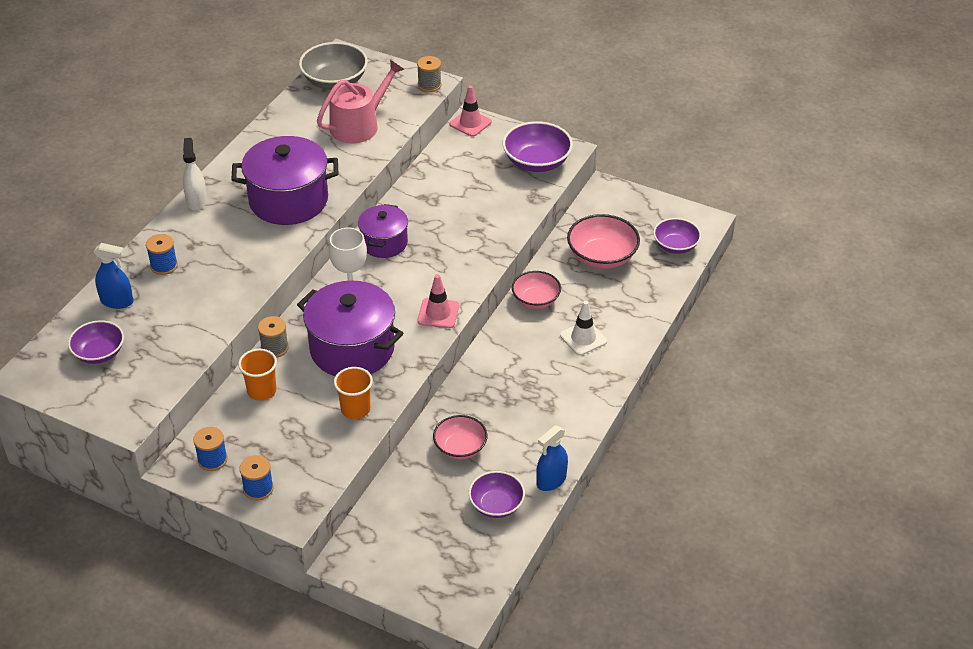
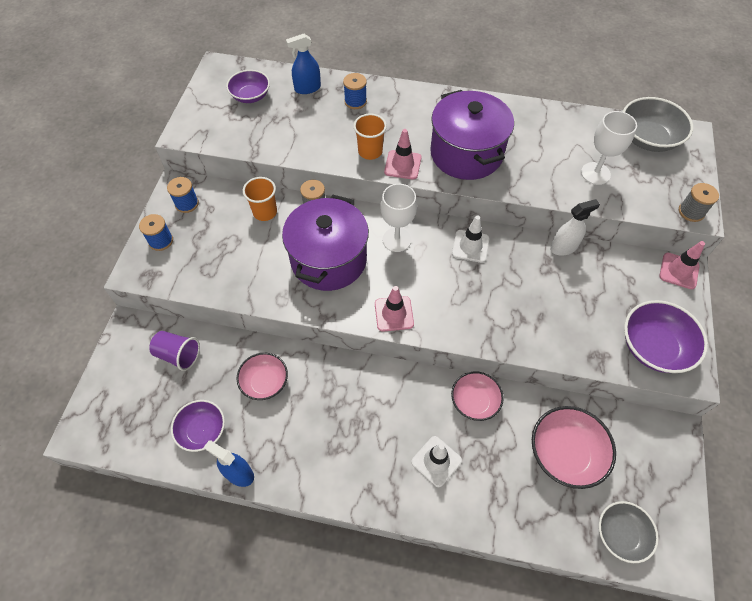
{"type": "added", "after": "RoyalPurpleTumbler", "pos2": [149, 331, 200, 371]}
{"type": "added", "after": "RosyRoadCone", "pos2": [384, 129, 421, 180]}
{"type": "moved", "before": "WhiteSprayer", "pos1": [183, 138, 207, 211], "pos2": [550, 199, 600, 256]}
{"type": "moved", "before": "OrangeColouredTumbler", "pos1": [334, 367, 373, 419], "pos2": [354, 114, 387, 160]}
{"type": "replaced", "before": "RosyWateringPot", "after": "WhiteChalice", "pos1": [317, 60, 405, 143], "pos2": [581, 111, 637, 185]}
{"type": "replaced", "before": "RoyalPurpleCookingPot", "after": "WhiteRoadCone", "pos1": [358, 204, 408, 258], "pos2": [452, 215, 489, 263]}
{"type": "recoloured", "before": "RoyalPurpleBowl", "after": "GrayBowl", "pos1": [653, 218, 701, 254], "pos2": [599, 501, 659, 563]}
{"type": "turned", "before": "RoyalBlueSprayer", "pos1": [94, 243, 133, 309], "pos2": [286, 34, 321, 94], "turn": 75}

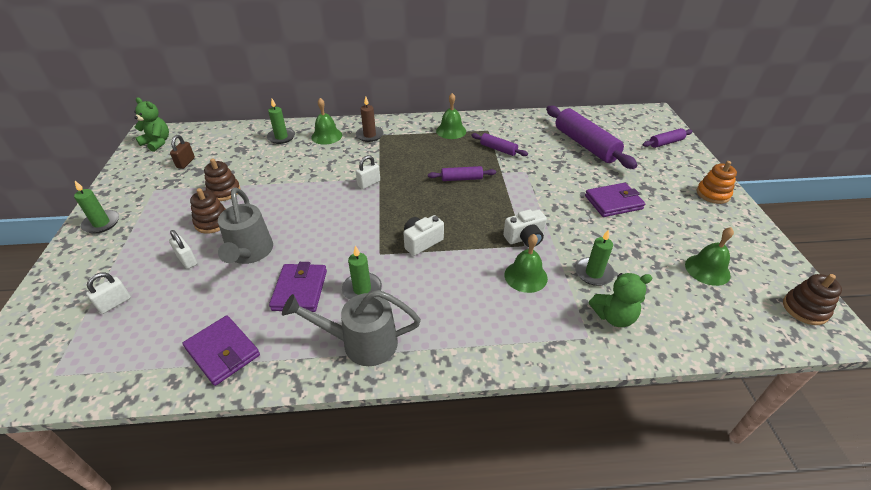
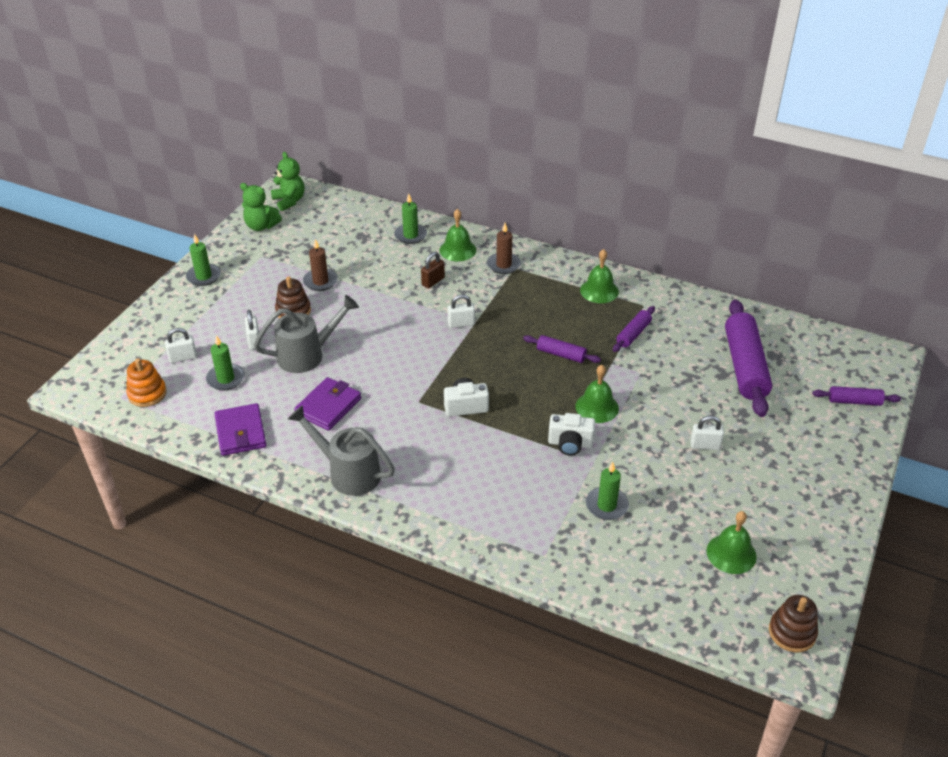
{"type": "moved", "before": "DarkBrownLock", "pos1": [170, 135, 195, 169], "pos2": [421, 252, 445, 289]}
{"type": "moved", "before": "LeafGreenPillarCandle", "pos1": [342, 245, 382, 300], "pos2": [206, 335, 245, 391]}
{"type": "moved", "before": "LeafGreenBell", "pos1": [505, 234, 548, 293], "pos2": [575, 365, 619, 423]}
{"type": "moved", "before": "LeafGreenTeddy", "pos1": [589, 273, 652, 327], "pos2": [240, 183, 282, 231]}
{"type": "moved", "before": "OrangeColouredRingStacker", "pos1": [697, 161, 737, 204], "pos2": [126, 358, 167, 407]}
{"type": "replaced", "before": "DarkBrownRingStacker", "after": "DarkBrownPillarCandle", "pos1": [204, 158, 241, 201], "pos2": [303, 239, 338, 291]}
{"type": "replaced", "before": "RoyalPurpleCardWallet", "after": "WhiteLock", "pos1": [585, 183, 645, 217], "pos2": [690, 416, 724, 450]}
{"type": "turned", "before": "GrayWateringPot", "pos1": [218, 187, 273, 264], "pos2": [254, 295, 359, 373], "turn": -135}
{"type": "turned", "before": "RoyalPurplePastryRoller", "pos1": [471, 133, 528, 156], "pos2": [613, 306, 655, 352], "turn": 60}

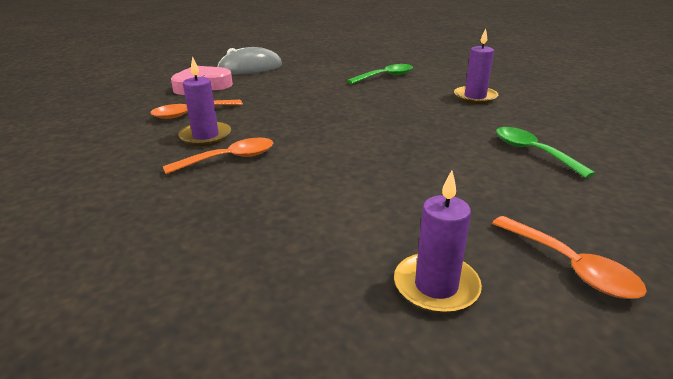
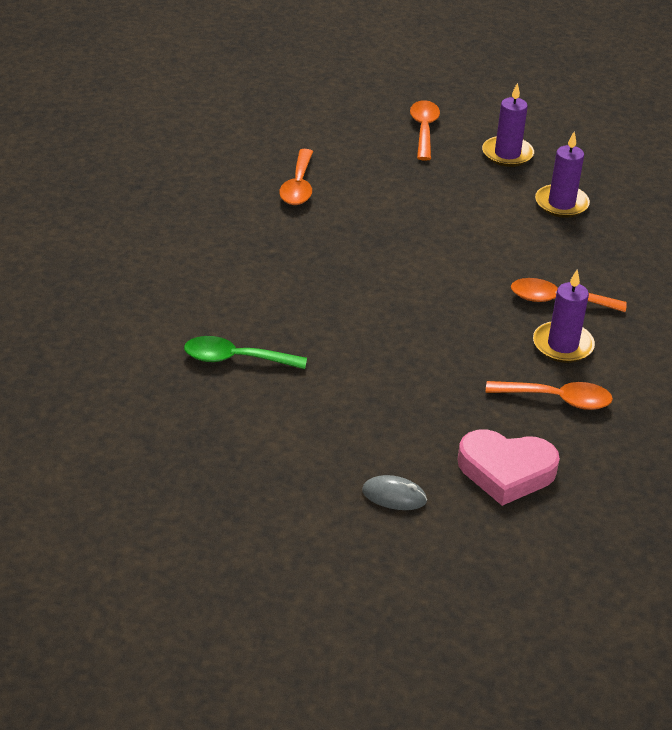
{"type": "moved", "before": "RoyalPurplePillarCandle", "pos1": [454, 28, 498, 104], "pos2": [535, 132, 590, 218]}
{"type": "recoloured", "before": "LeafGreenSpoon", "after": "OrangeColouredSpoon", "pos1": [496, 127, 595, 178], "pos2": [279, 149, 313, 205]}
{"type": "resized", "before": "GrayPcMouse", "pos1": [217, 47, 282, 75], "pos2": [362, 475, 427, 510], "scale": 0.53}

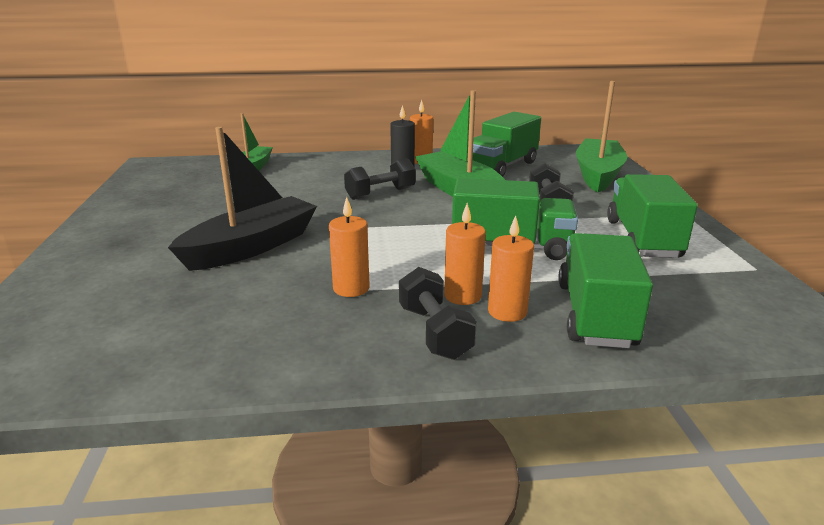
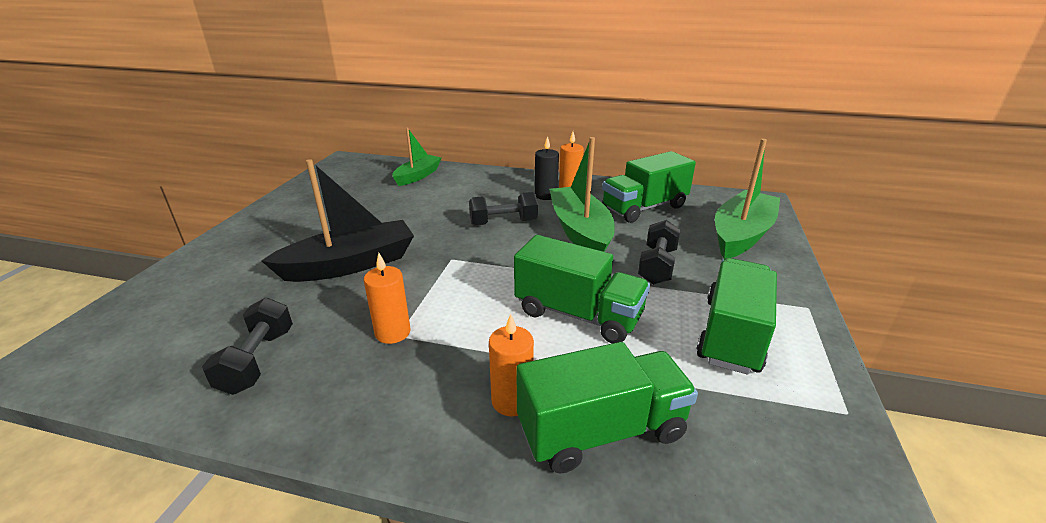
{"type": "removed", "before": "OrangeColouredPillarCandle", "pos1": [444, 203, 486, 305]}
{"type": "moved", "before": "JetBlackDumbbell", "pos1": [399, 267, 477, 360], "pos2": [202, 298, 293, 395]}
{"type": "turned", "before": "LeafGreenTruck", "pos1": [558, 233, 653, 348], "pos2": [516, 342, 698, 474], "turn": 45}

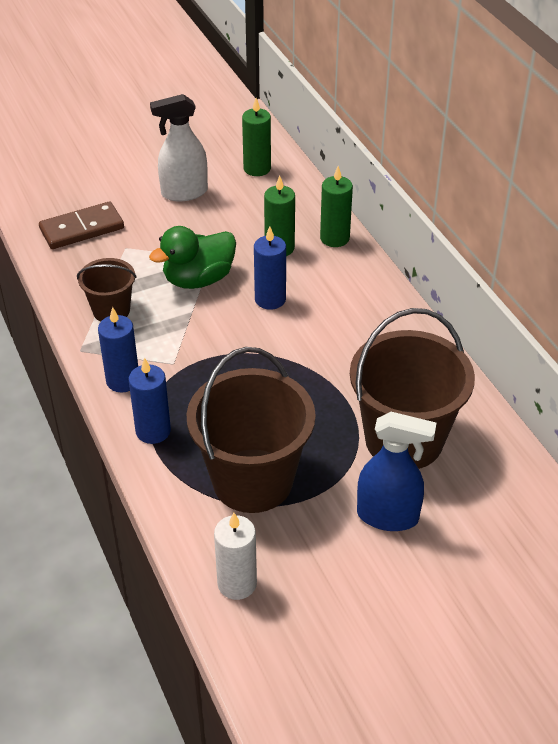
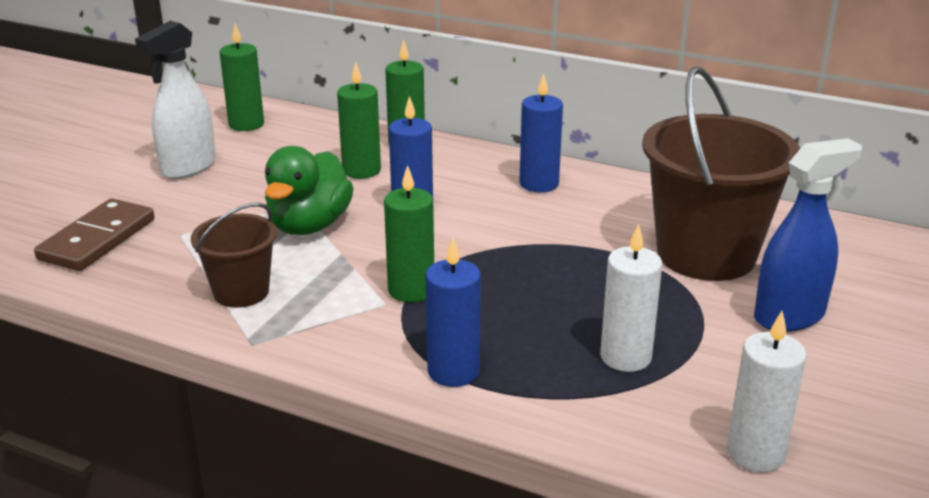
{"type": "added", "after": "LeafGreenPillarCandle", "pos2": [384, 165, 434, 302]}
{"type": "moved", "before": "RoyalBluePillarCandle", "pos1": [98, 307, 138, 393], "pos2": [520, 73, 563, 192]}
{"type": "replaced", "before": "DarkBrownSandBucket", "after": "WhitePillarCandle", "pos1": [187, 347, 316, 513], "pos2": [600, 224, 662, 372]}

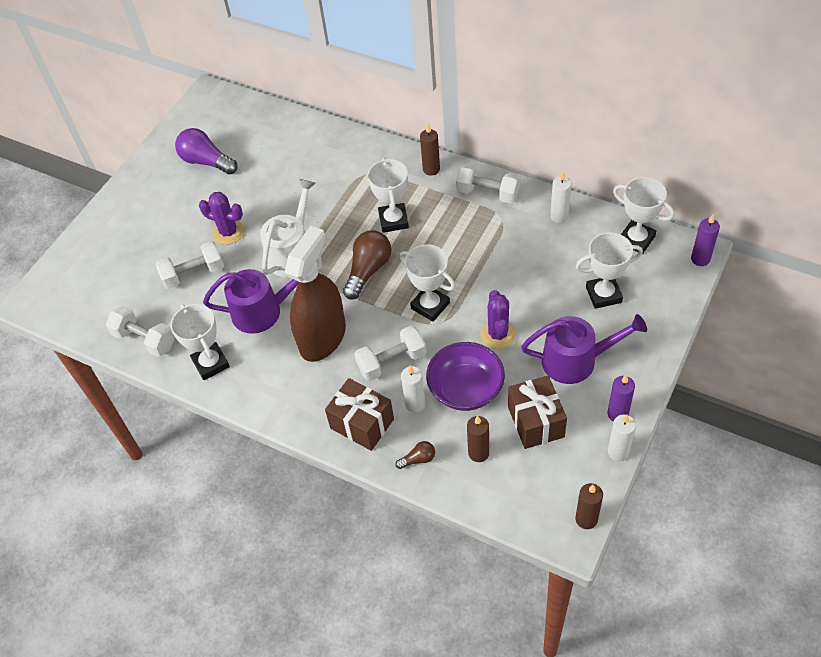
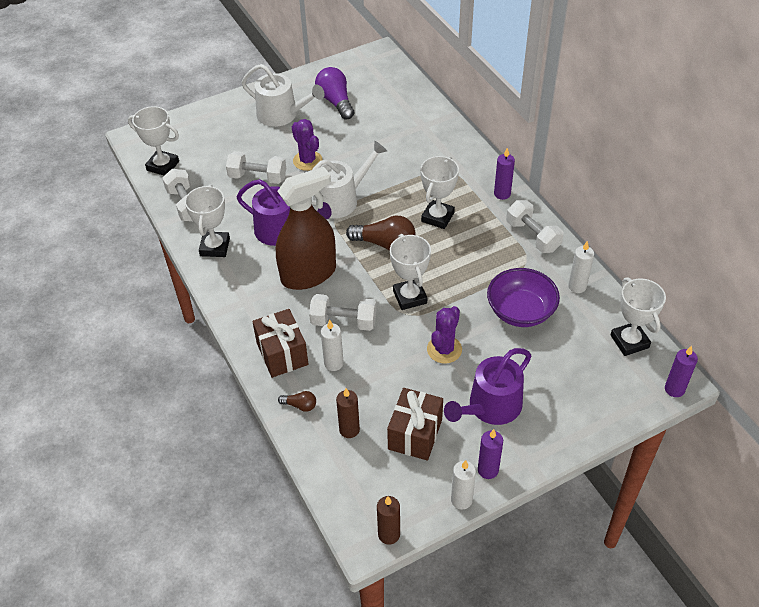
{"type": "added", "after": "WhiteWateringPot", "pos2": [241, 64, 325, 127]}
{"type": "moved", "before": "RoyalPurpleBowl", "pos1": [426, 342, 505, 411], "pos2": [487, 268, 560, 327]}
{"type": "moved", "before": "WhitePrizeCup", "pos1": [575, 232, 643, 309], "pos2": [128, 106, 179, 175]}
{"type": "recoloured", "before": "DarkBrownPillarCandle", "after": "RoyalPurplePillarCandle", "pos1": [420, 124, 440, 176], "pos2": [494, 148, 515, 200]}
{"type": "turned", "before": "DarkBrownLightbulb", "pos1": [343, 230, 391, 300], "pos2": [346, 215, 416, 251], "turn": 45}
{"type": "turned", "before": "RoyalPurpleWateringPot", "pos1": [521, 314, 647, 384], "pos2": [444, 348, 531, 425], "turn": 105}

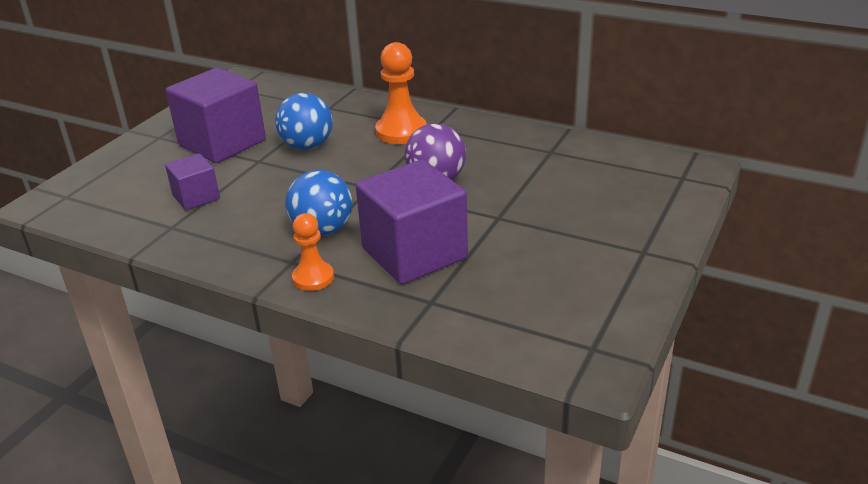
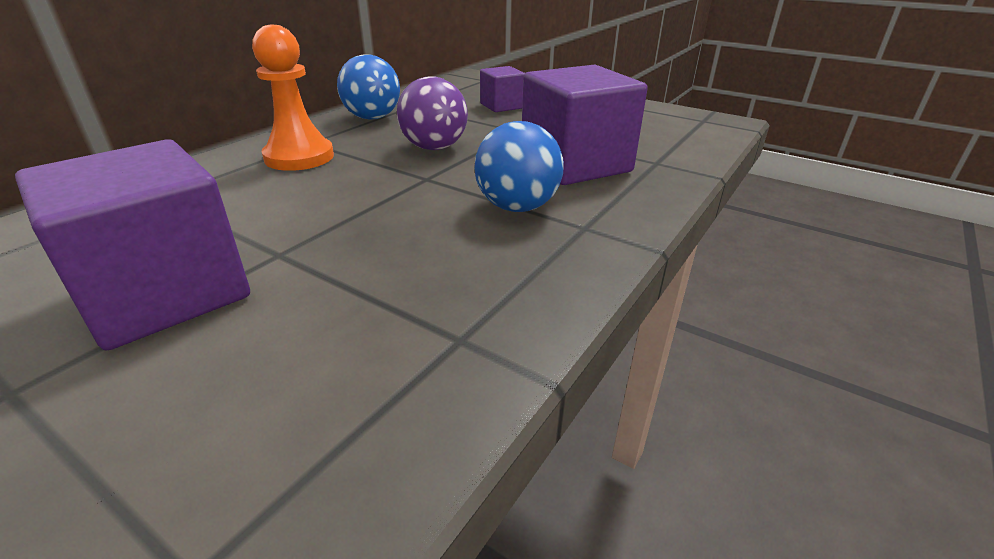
{"type": "removed", "before": "OrangeColouredPawn", "pos1": [292, 213, 334, 291]}
{"type": "moved", "before": "RoyalPurpleSolidCube", "pos1": [165, 154, 220, 210], "pos2": [480, 66, 525, 112]}
{"type": "moved", "before": "RoyalBlueBall", "pos1": [275, 93, 333, 150], "pos2": [337, 54, 400, 119]}

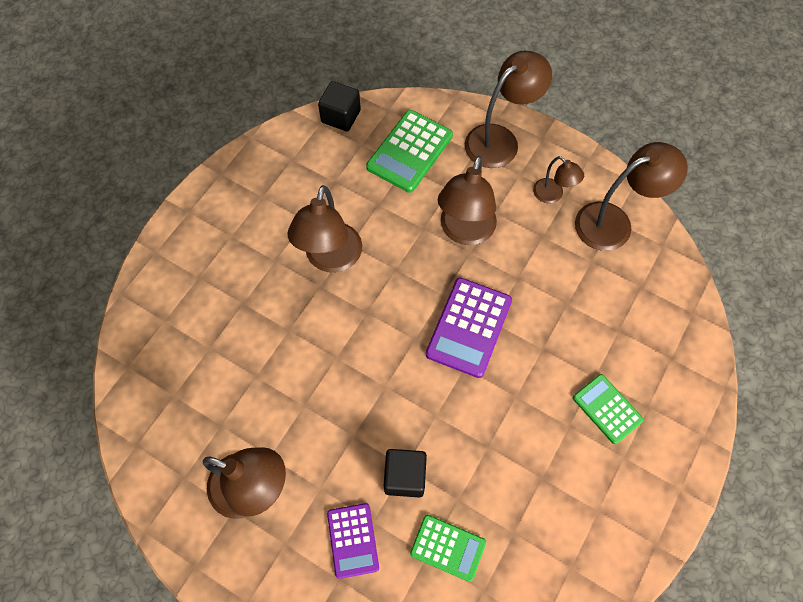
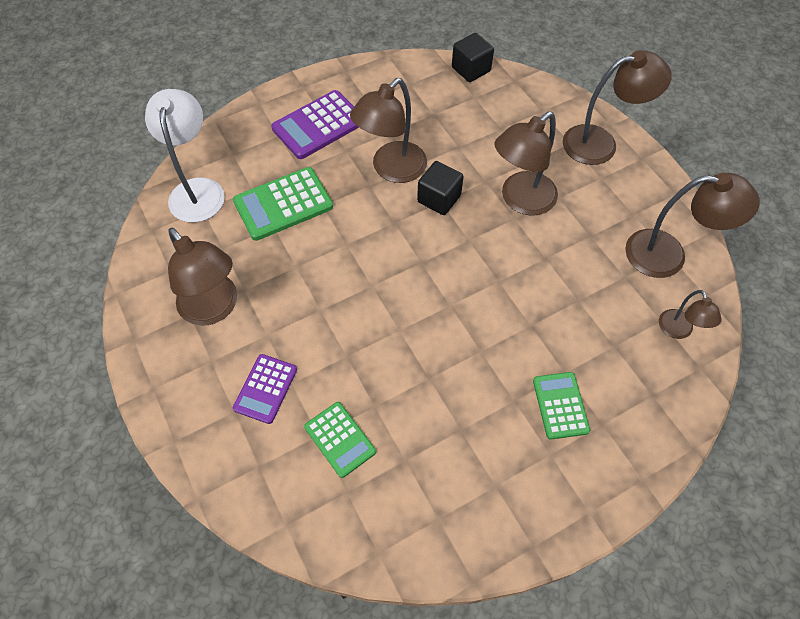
{"type": "added", "after": "WhiteDeskLamp", "pos2": [145, 89, 225, 222]}
{"type": "moved", "before": "LeafGreenAddingMachine", "pos1": [366, 110, 453, 193], "pos2": [233, 167, 333, 241]}
{"type": "moved", "before": "JetBlackSolidCube", "pos1": [384, 449, 427, 497], "pos2": [417, 161, 464, 215]}
{"type": "moved", "before": "RoyalPurpleAddingMachine", "pos1": [426, 278, 512, 378], "pos2": [271, 90, 359, 159]}
{"type": "moved", "before": "DarkBrownDeskLamp", "pos1": [533, 156, 584, 204], "pos2": [659, 290, 722, 339]}

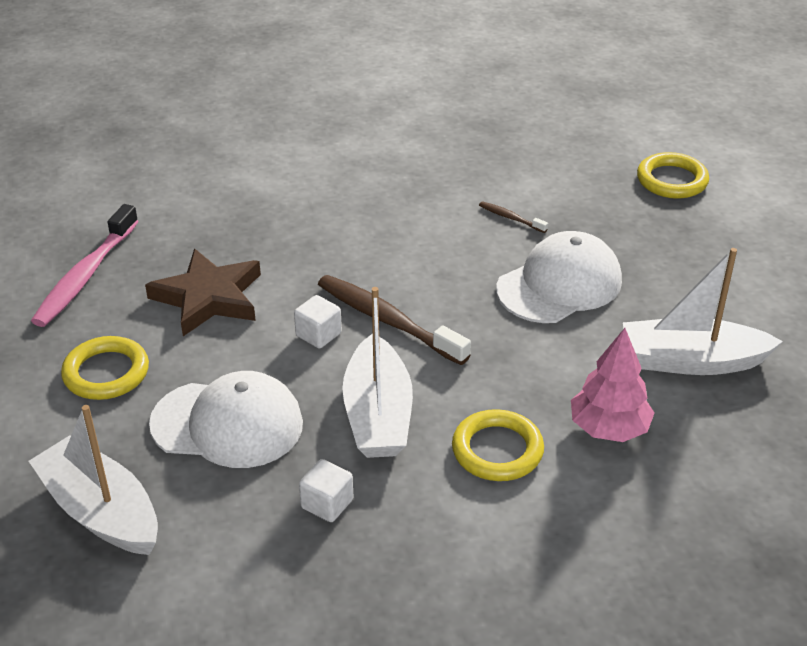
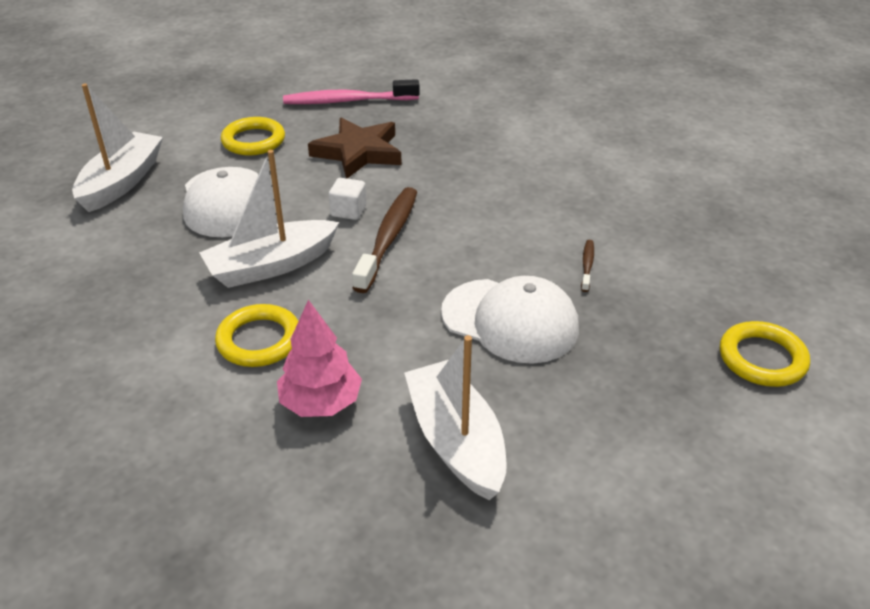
{"type": "removed", "before": "WhiteSolidCube", "pos1": [299, 459, 353, 522]}

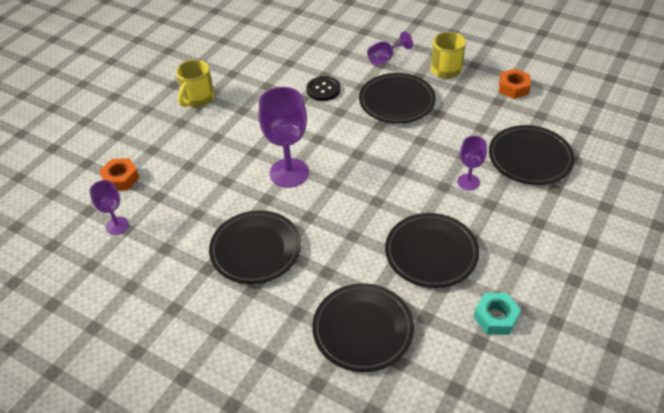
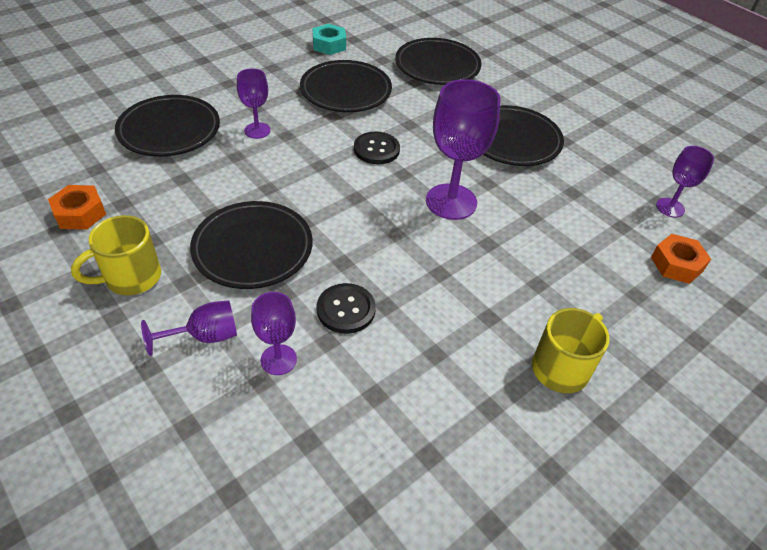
{"type": "added", "after": "RoyalPurpleChalice", "pos2": [251, 292, 297, 375]}
{"type": "added", "after": "JetBlackSewingButton", "pos2": [354, 131, 400, 165]}

